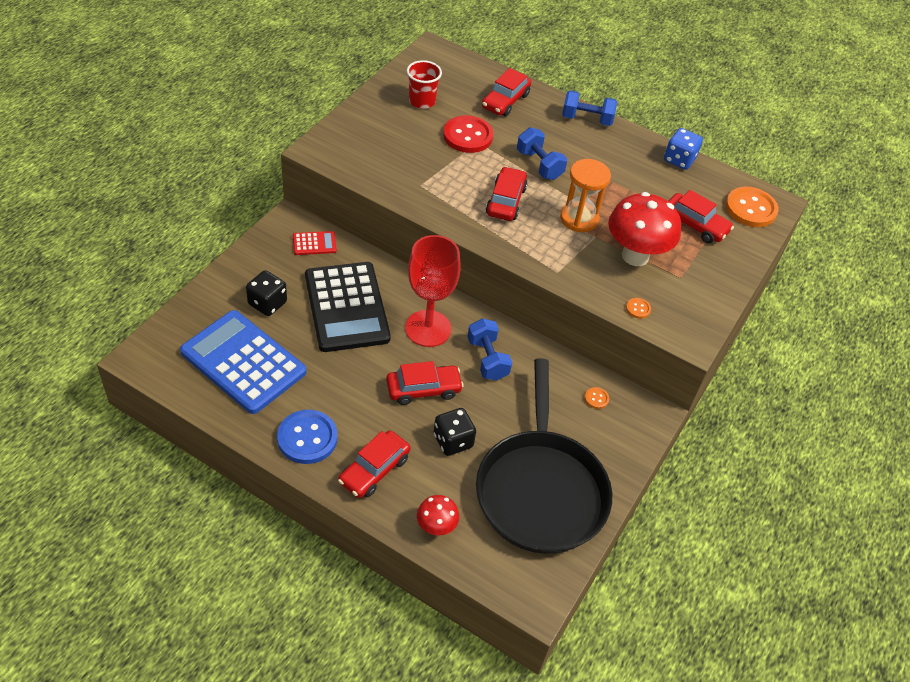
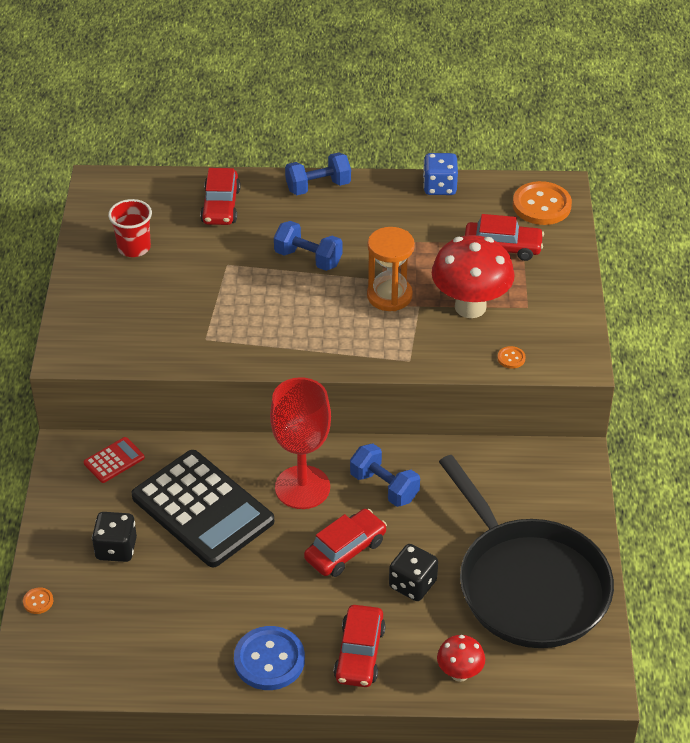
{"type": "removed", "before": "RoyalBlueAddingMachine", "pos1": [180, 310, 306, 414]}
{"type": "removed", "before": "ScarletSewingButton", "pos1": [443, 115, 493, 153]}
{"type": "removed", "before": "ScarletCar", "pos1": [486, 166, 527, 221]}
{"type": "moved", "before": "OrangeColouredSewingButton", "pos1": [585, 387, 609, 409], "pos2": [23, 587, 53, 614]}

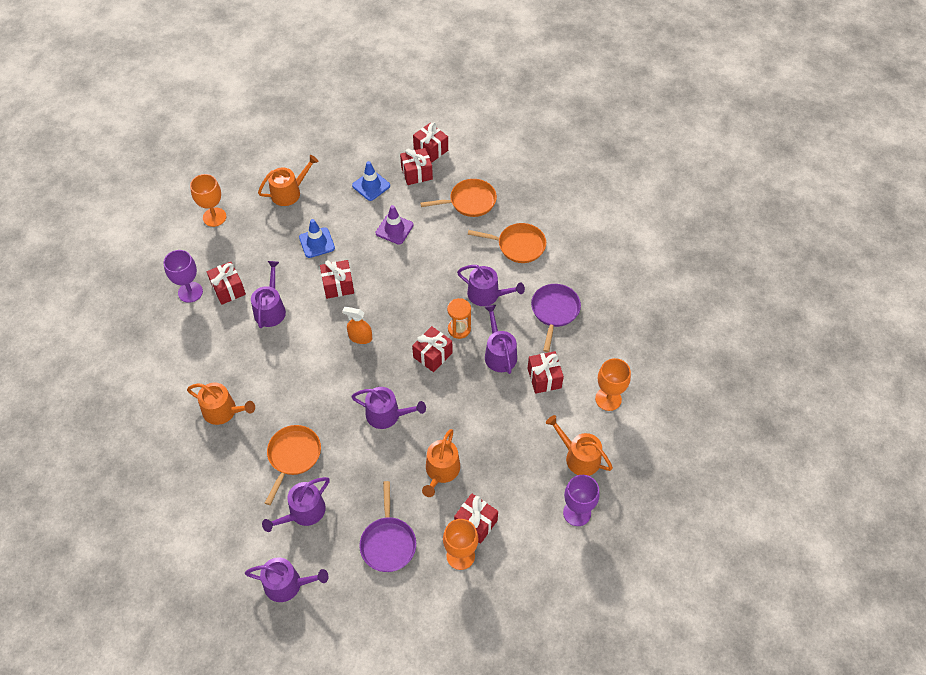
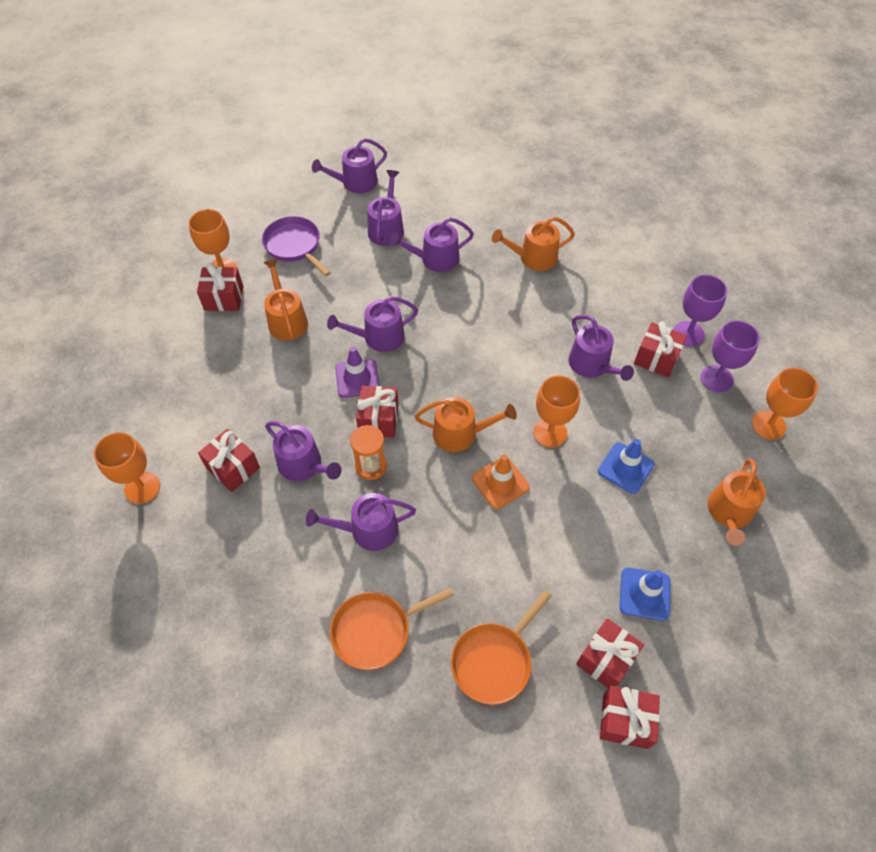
{"type": "removed", "before": "OrangeColouredSprayer", "pos1": [343, 307, 372, 344]}
{"type": "removed", "before": "RoyalPurplePan", "pos1": [531, 284, 581, 352]}
{"type": "added", "after": "OrangeColouredRoadCone", "pos2": [472, 454, 530, 509]}
{"type": "moved", "before": "RoyalPurpleRoadCone", "pos1": [376, 205, 414, 245], "pos2": [335, 347, 379, 398]}
{"type": "moved", "before": "OrangeColouredWateringPot", "pos1": [546, 415, 613, 476], "pos2": [415, 397, 517, 452]}
{"type": "moved", "before": "RoyalPurpleChalice", "pos1": [563, 475, 600, 526], "pos2": [700, 321, 760, 392]}
{"type": "replaced", "before": "OrangeColouredPan", "after": "RoyalPurpleWateringPot", "pos1": [265, 425, 321, 505], "pos2": [389, 217, 474, 272]}
{"type": "replaced", "before": "ScarletPresent", "after": "OrangeColouredChalice", "pos1": [320, 260, 354, 299], "pos2": [533, 376, 580, 448]}

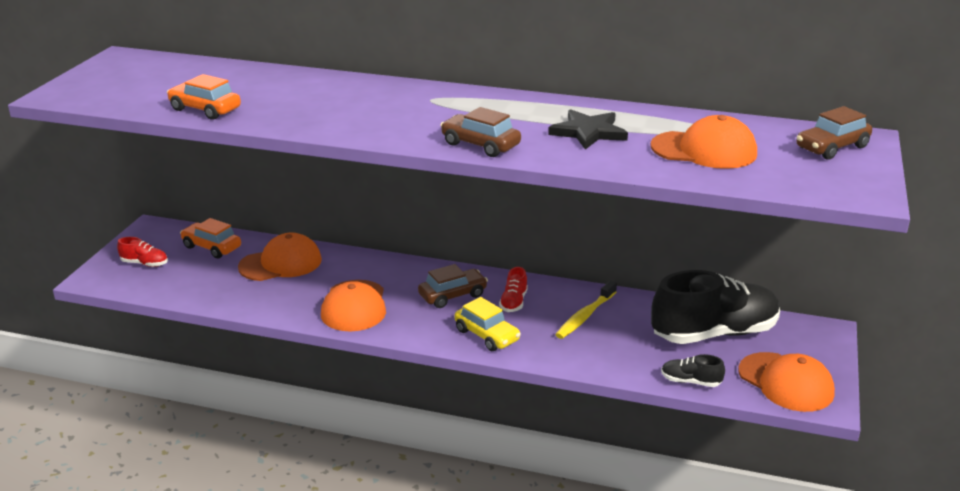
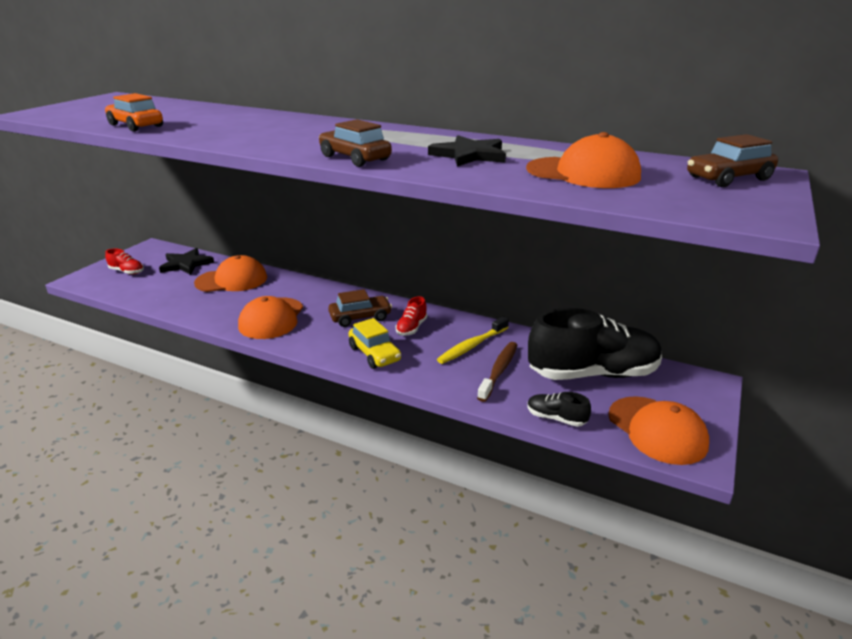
{"type": "added", "after": "DarkBrownToothBrush", "pos2": [477, 342, 517, 402]}
{"type": "replaced", "before": "OrangeColouredCar", "after": "JetBlackStarShape", "pos1": [180, 218, 241, 258], "pos2": [159, 248, 214, 275]}

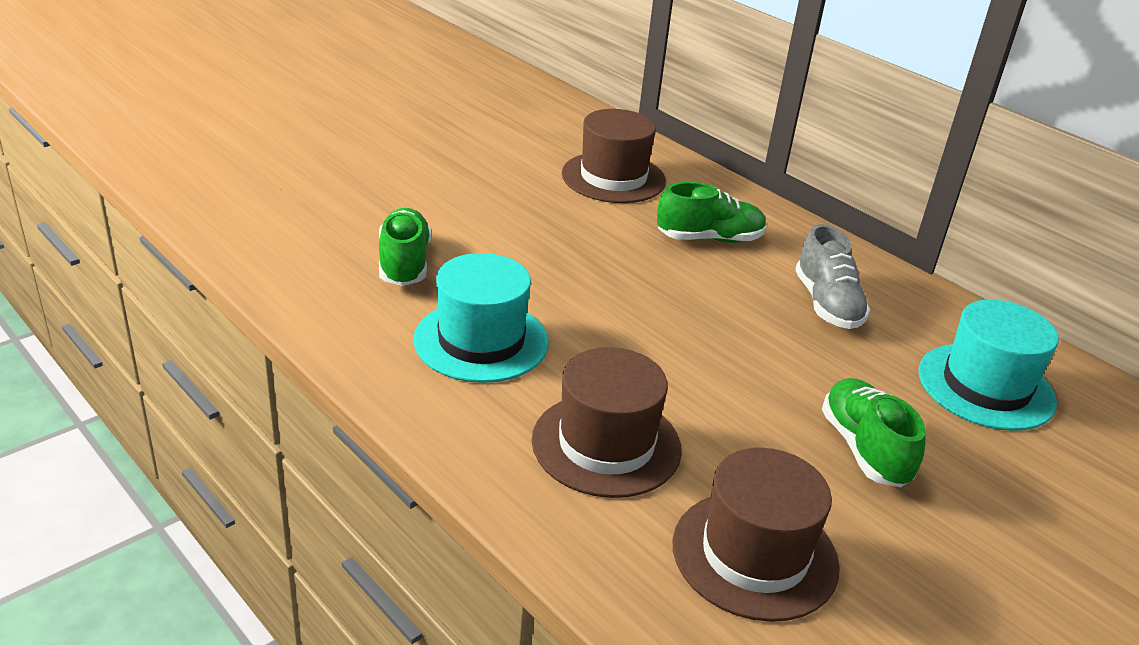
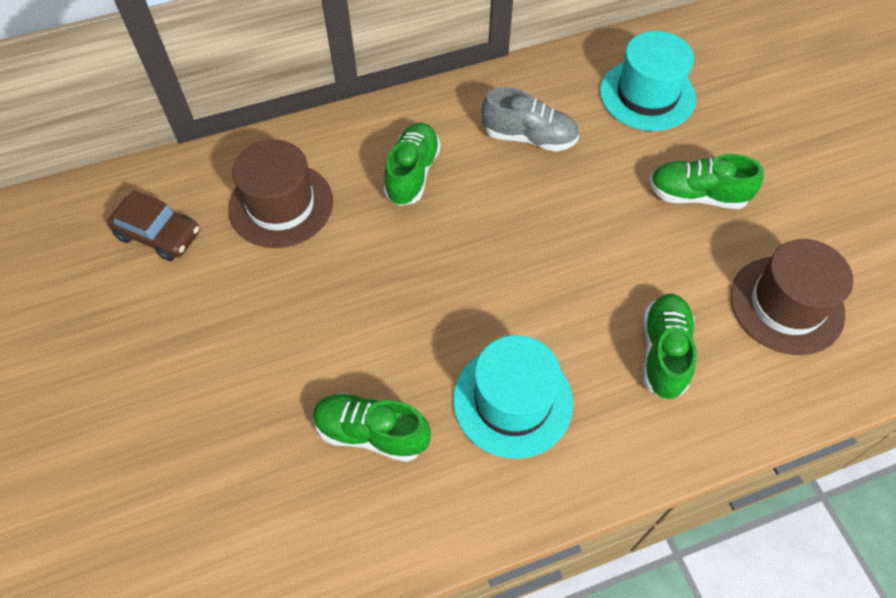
{"type": "added", "after": "DarkBrownCar", "pos2": [107, 190, 200, 261]}
{"type": "replaced", "before": "DarkBrownHat", "after": "LeafGreenSneaker", "pos1": [532, 347, 682, 498], "pos2": [643, 294, 697, 400]}

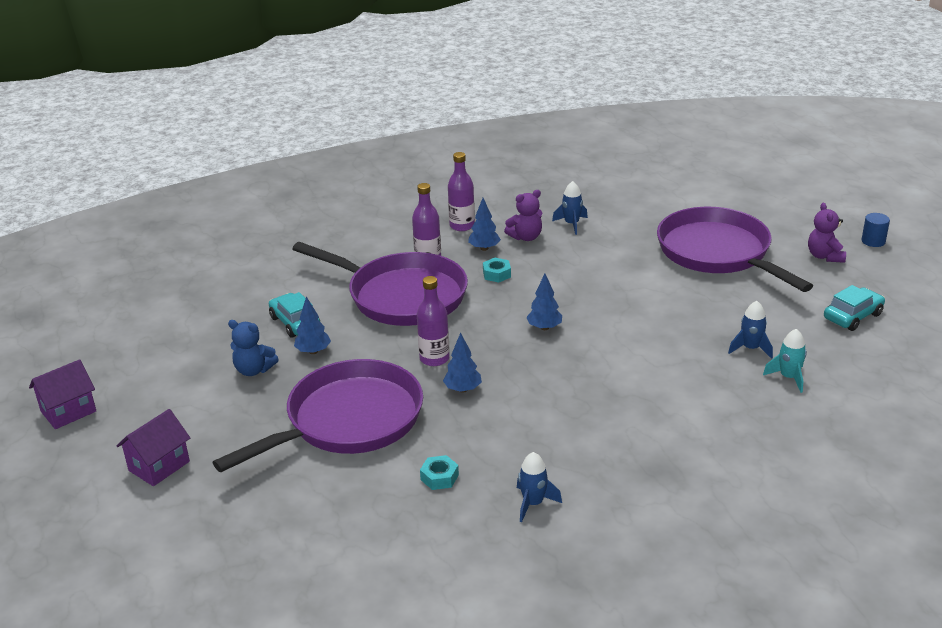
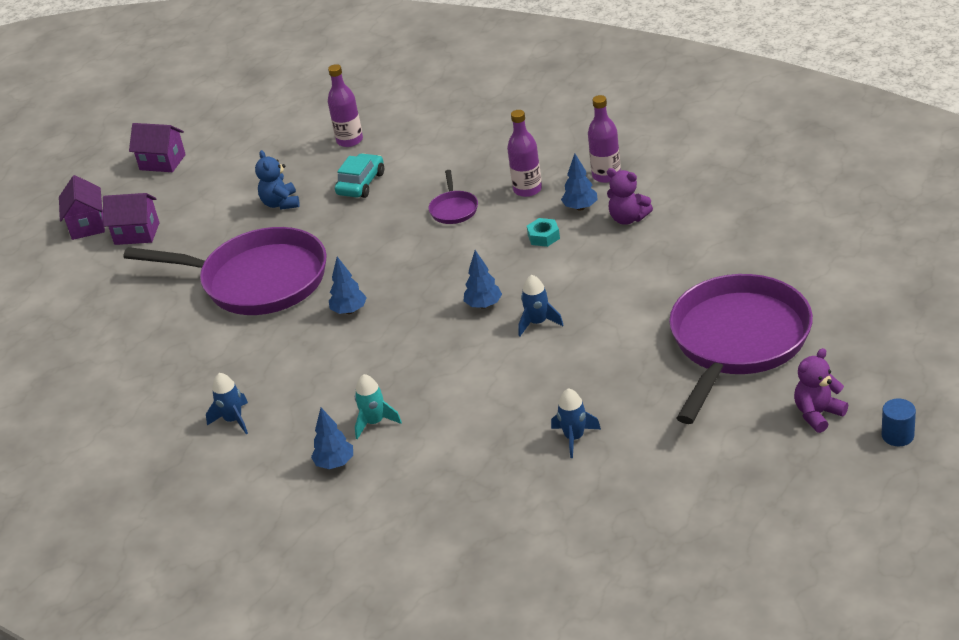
{"type": "removed", "before": "TealHexagonNut", "pos1": [420, 455, 459, 490]}
{"type": "removed", "before": "TealCar", "pos1": [824, 285, 885, 331]}
{"type": "added", "after": "RoyalPurpleCottage", "pos2": [59, 175, 105, 240]}
{"type": "moved", "before": "RoyalBlueToyTree", "pos1": [294, 297, 331, 354], "pos2": [311, 408, 353, 469]}
{"type": "moved", "before": "RoyalPurpleFlask", "pos1": [417, 276, 450, 366], "pos2": [328, 64, 363, 147]}
{"type": "moved", "before": "RoyalBlueRocket", "pos1": [552, 181, 588, 235], "pos2": [518, 275, 563, 336]}
{"type": "moved", "before": "TealRocket", "pos1": [763, 329, 807, 393], "pos2": [355, 374, 402, 439]}
{"type": "resized", "before": "RoyalPurplePan", "pos1": [292, 242, 468, 326], "pos2": [429, 170, 478, 224], "scale": 0.4}

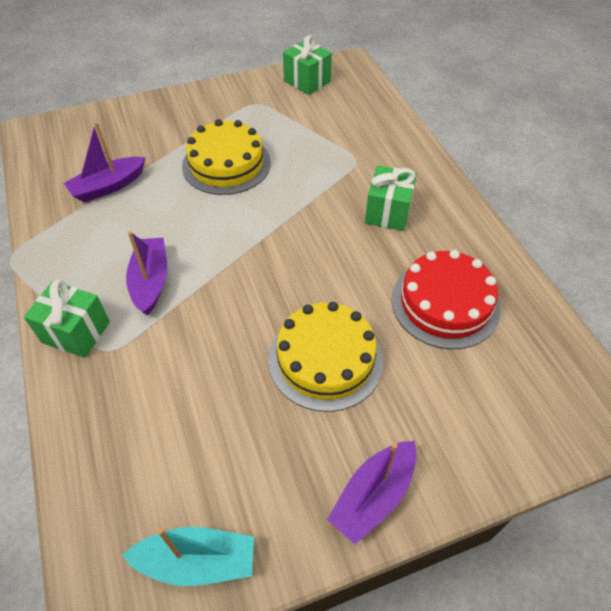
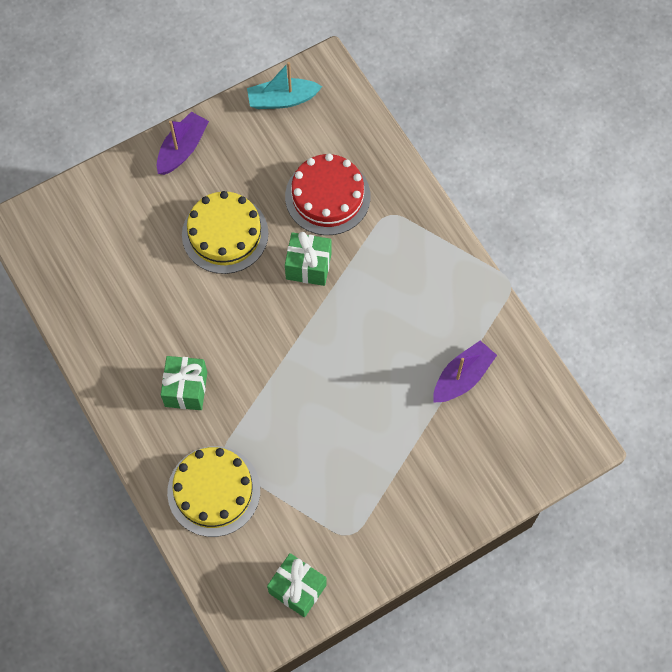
{"type": "removed", "before": "RoyalPurpleBoat", "pos1": [126, 231, 167, 315]}
{"type": "moved", "before": "LeafGreenPresent", "pos1": [24, 279, 110, 358], "pos2": [285, 232, 332, 286]}
{"type": "moved", "before": "GoldenCake", "pos1": [182, 119, 271, 195], "pos2": [167, 446, 260, 537]}
{"type": "moved", "before": "ScarletCake", "pos1": [392, 250, 500, 349], "pos2": [285, 154, 371, 235]}

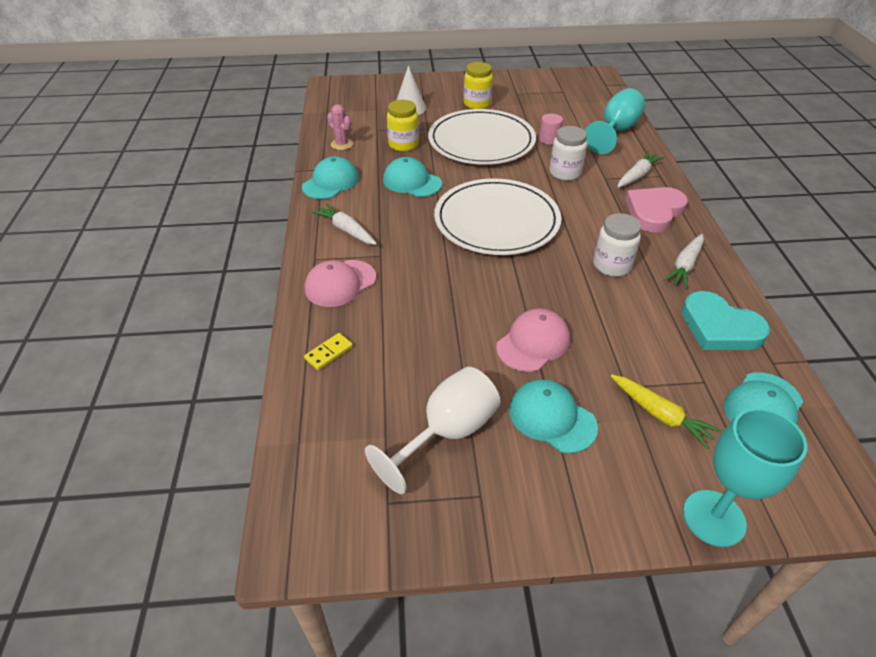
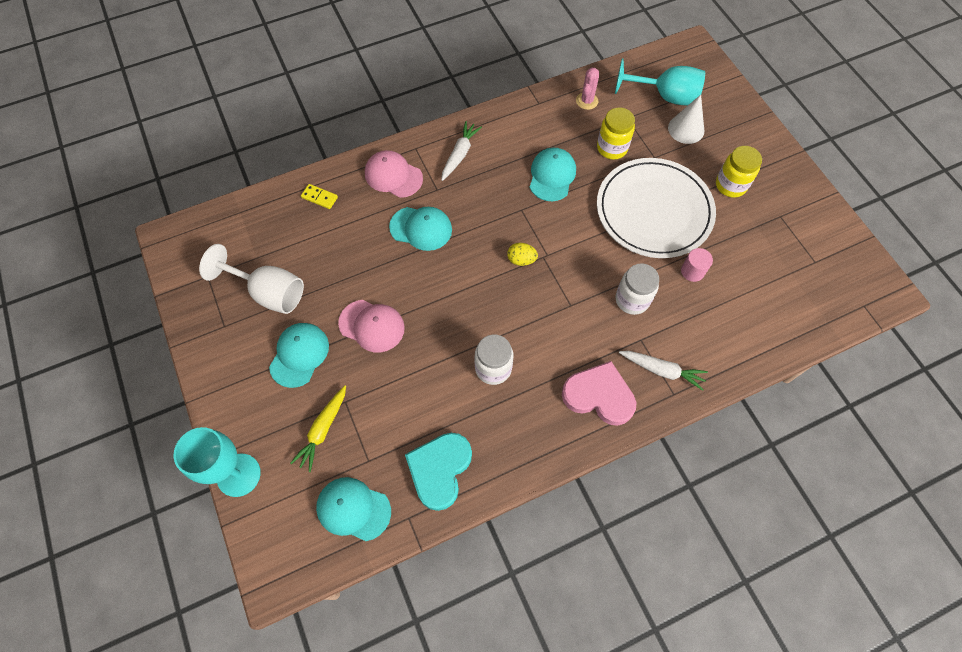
{"type": "removed", "before": "WhiteRootVegetable", "pos1": [663, 234, 704, 289]}
{"type": "moved", "before": "TealBaseballCap", "pos1": [302, 156, 359, 199], "pos2": [389, 207, 452, 251]}
{"type": "moved", "before": "TealChalice", "pos1": [585, 88, 645, 154], "pos2": [615, 58, 705, 105]}
{"type": "replaced", "before": "WhitePlate", "after": "GoldenEgg", "pos1": [434, 179, 561, 255], "pos2": [507, 243, 538, 266]}

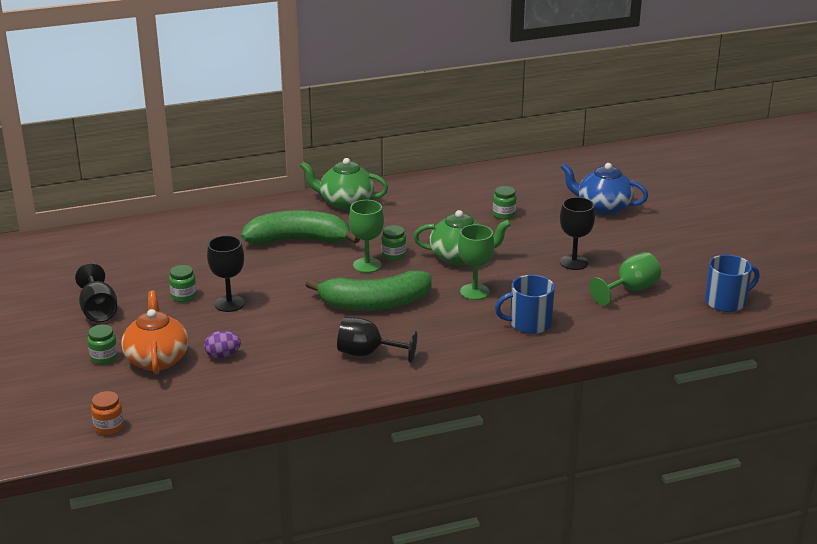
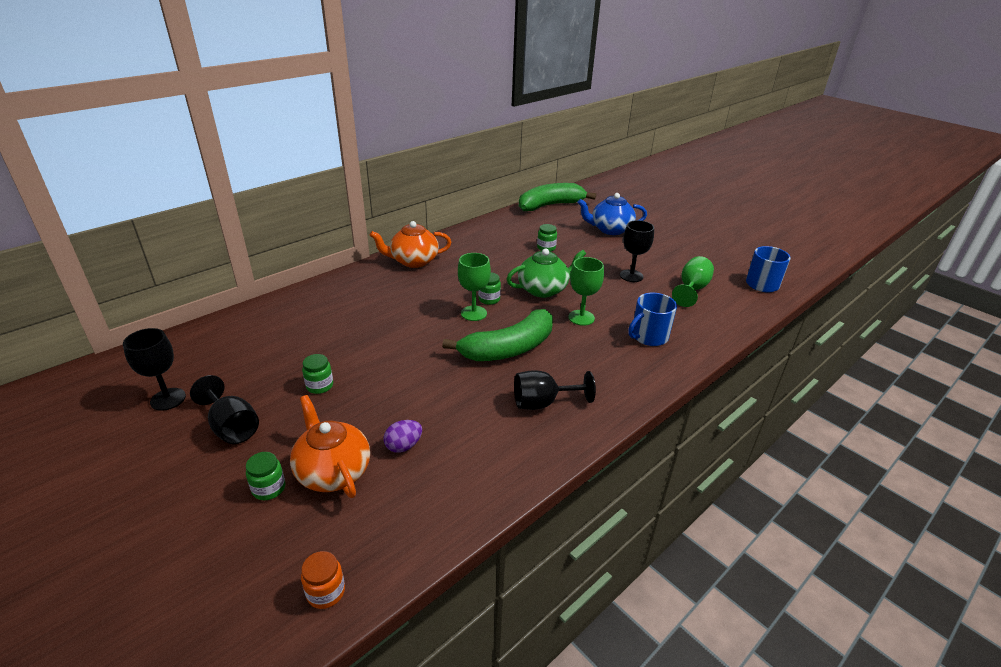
{"type": "moved", "before": "JetBlackChalice", "pos1": [207, 235, 245, 312], "pos2": [123, 328, 186, 411]}
{"type": "moved", "before": "LeafGreenToyBanana", "pos1": [241, 210, 360, 244], "pos2": [519, 183, 596, 211]}
{"type": "recoloured", "before": "LeafGreenTeapot", "after": "OrangeColouredTeapot", "pos1": [300, 158, 388, 210], "pos2": [370, 221, 451, 268]}

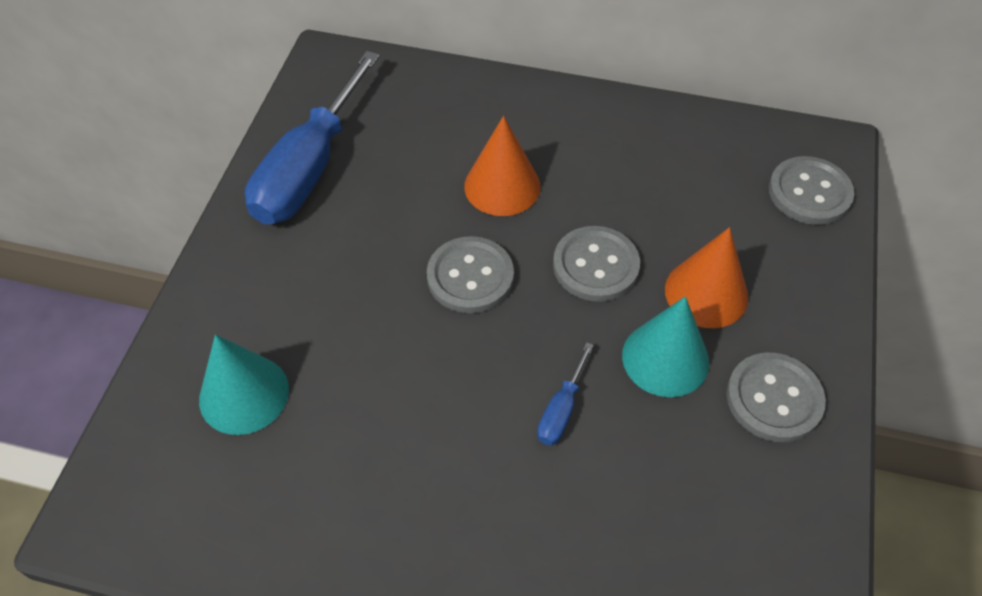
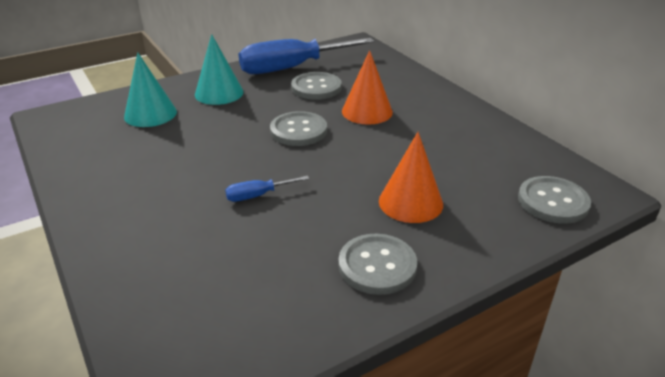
{"type": "moved", "before": "GraySewingButton", "pos1": [553, 226, 640, 302], "pos2": [291, 72, 342, 100]}
{"type": "moved", "before": "TealConeShape", "pos1": [622, 296, 709, 397], "pos2": [195, 34, 243, 105]}

